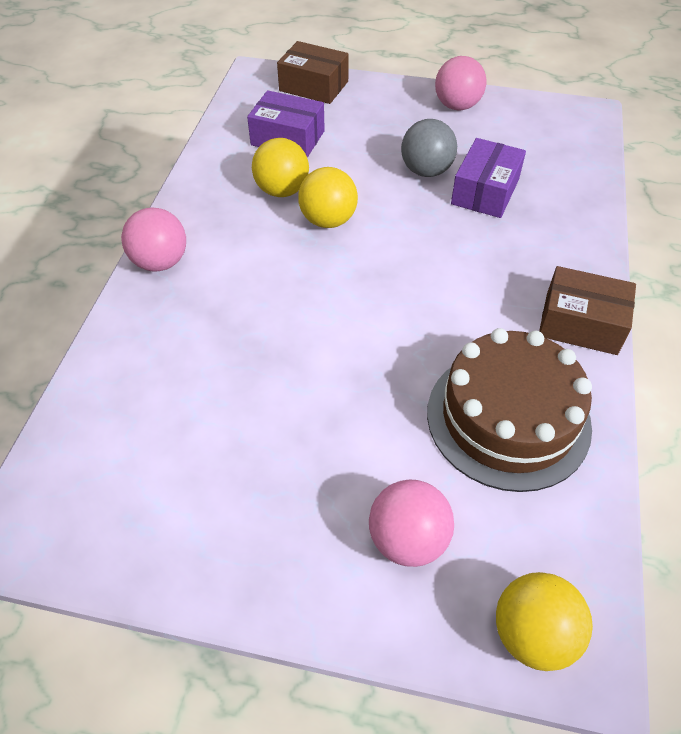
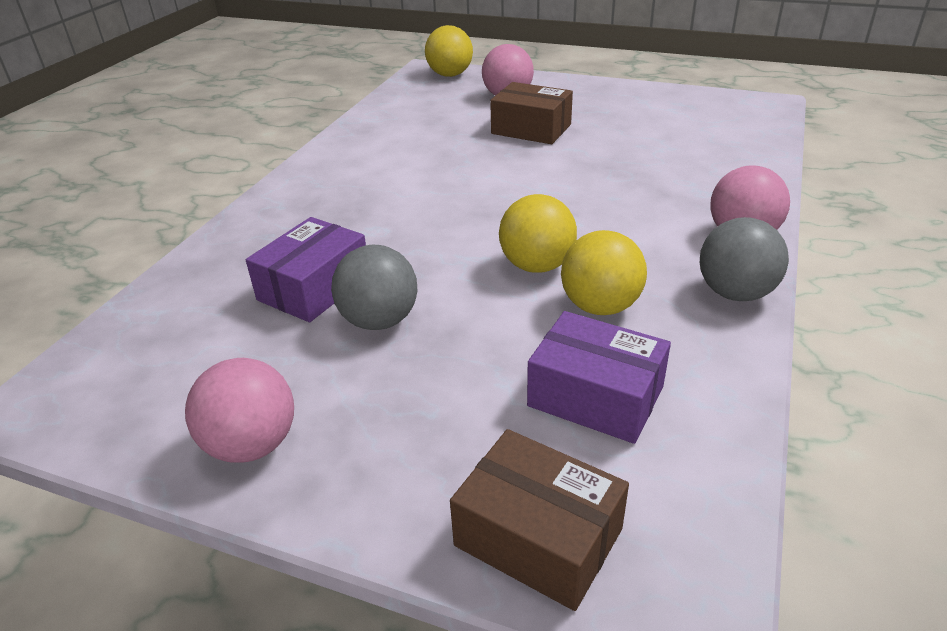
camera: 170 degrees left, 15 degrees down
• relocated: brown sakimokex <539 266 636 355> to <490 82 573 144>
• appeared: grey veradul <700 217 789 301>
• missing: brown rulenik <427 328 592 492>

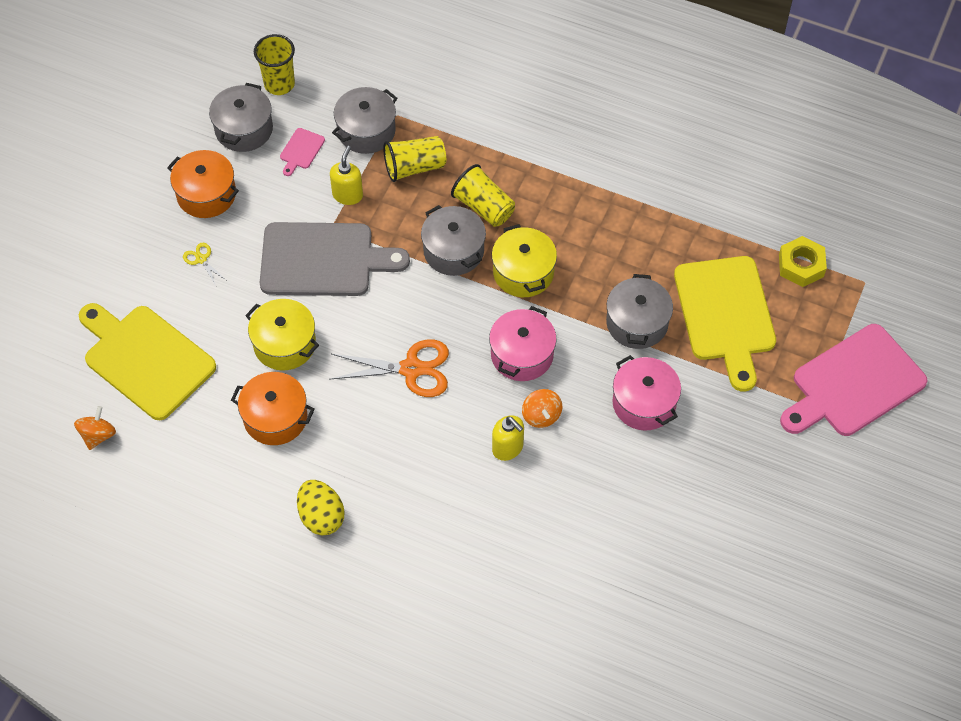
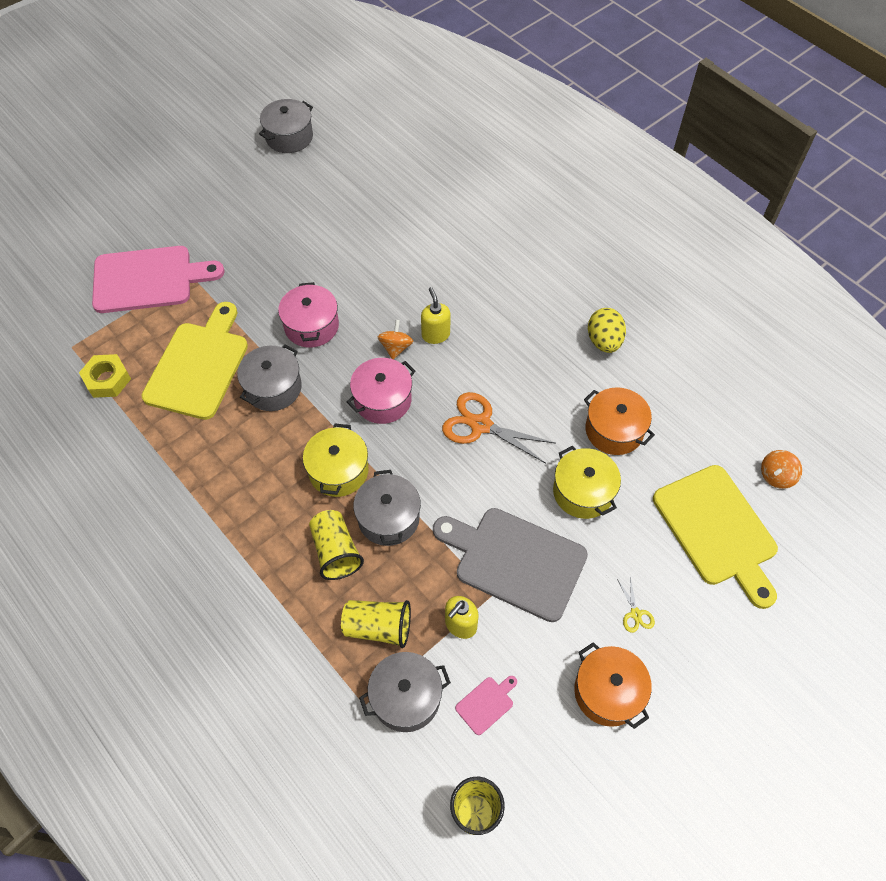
camera: 155 degrees left, 0 degrees up
• relocated: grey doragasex <209 83 273 152> to <259 99 313 153>

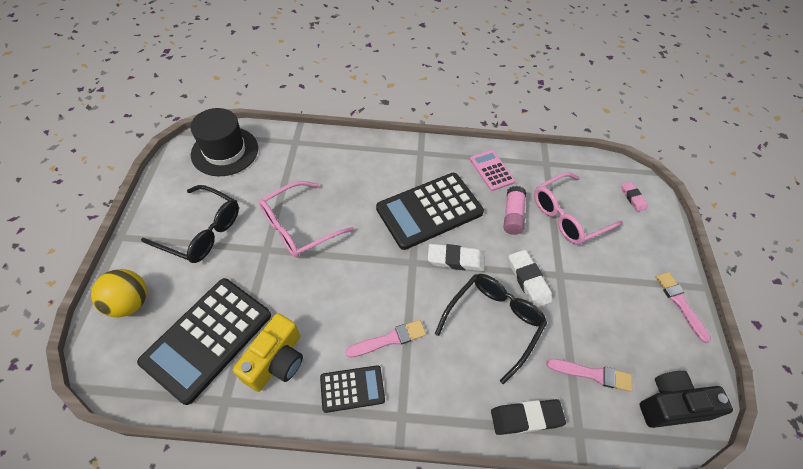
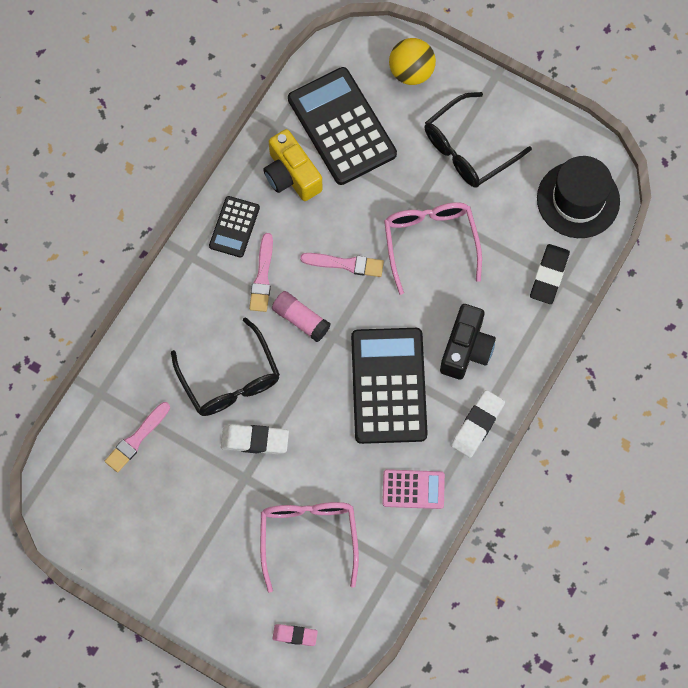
camera: 120 degrees right, 15 degrees up
• relocated: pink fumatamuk <504 186 526 235> to <272 291 331 342>
• relocated: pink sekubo <655 272 711 343> to <300 253 384 277>
• relocated: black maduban <640 371 733 428> to <440 304 496 380>
• relocated: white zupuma <428 244 484 271> to <451 390 505 458>
• relocated: black zupuma <491 399 566 435> to <530 244 570 304>

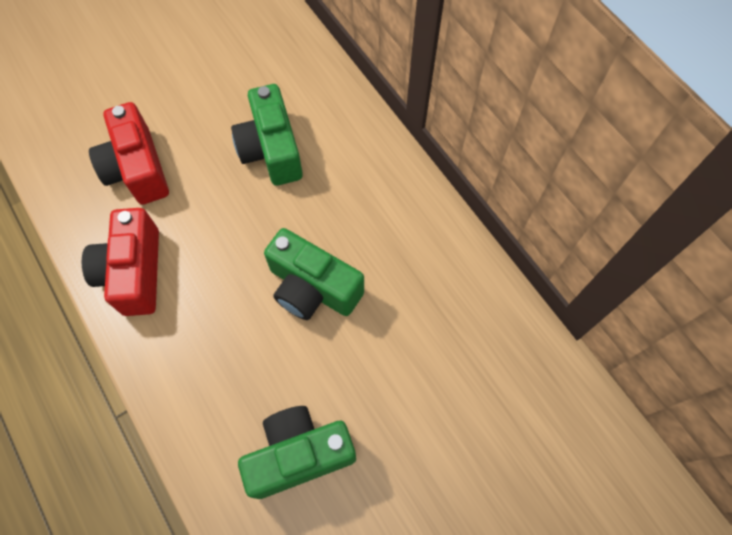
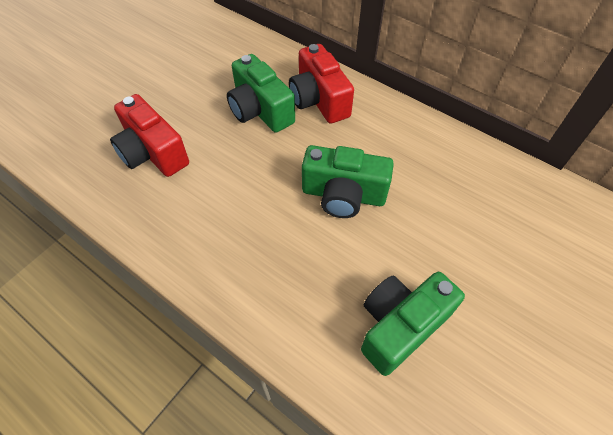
camera: 20 degrees left, 10 degrees down
• relocated: red maduban <82 208 159 316> to <289 44 354 124>

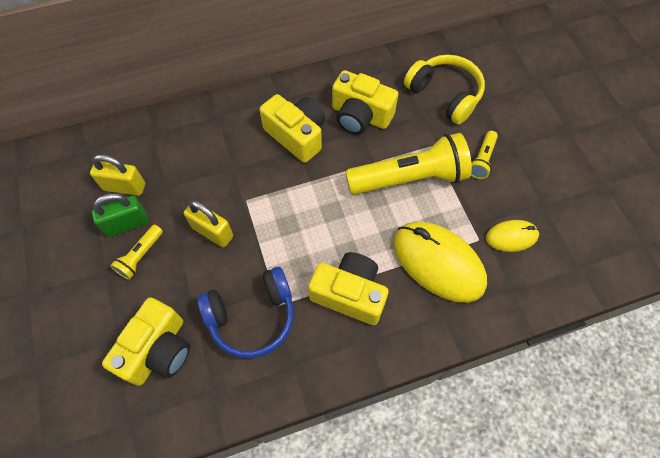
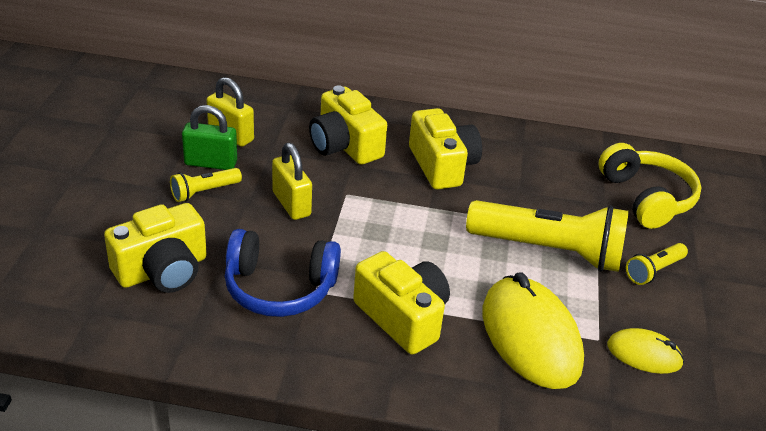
camera: 25 degrees right, 25 degrees down
• relocated: yellow maduban <332 70 398 135> to <309 86 387 165>

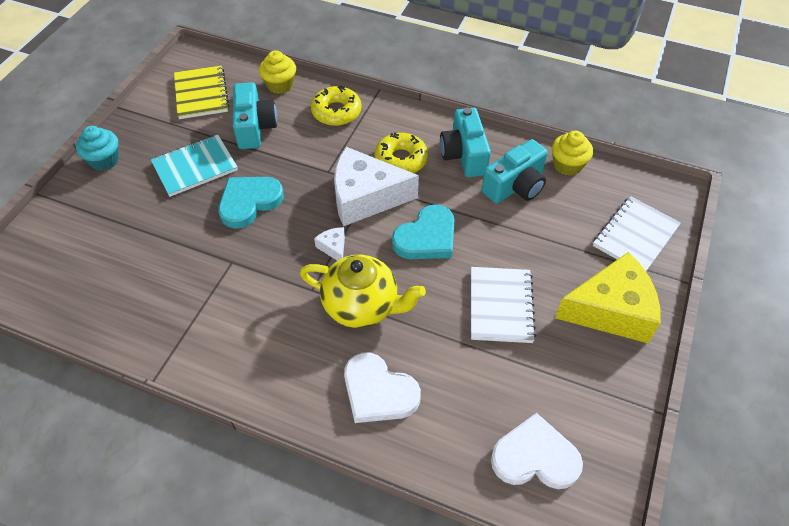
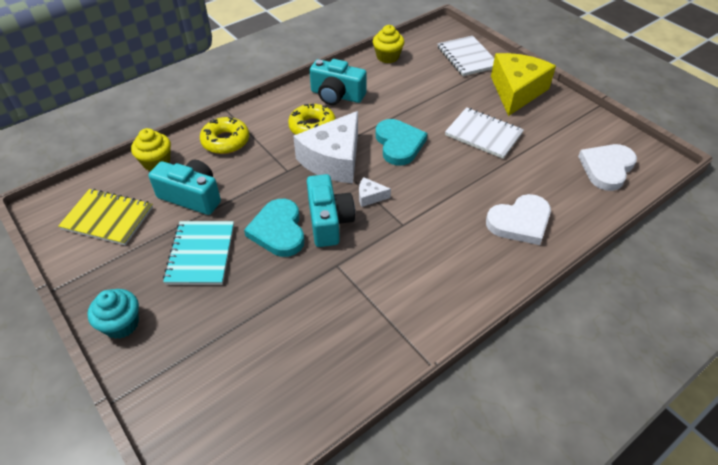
camera: 60 degrees left, 5 degrees down
• relocated: turquoise maduban <482 139 548 204> to <307 174 355 247>
• missing: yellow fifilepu <300 255 426 328>

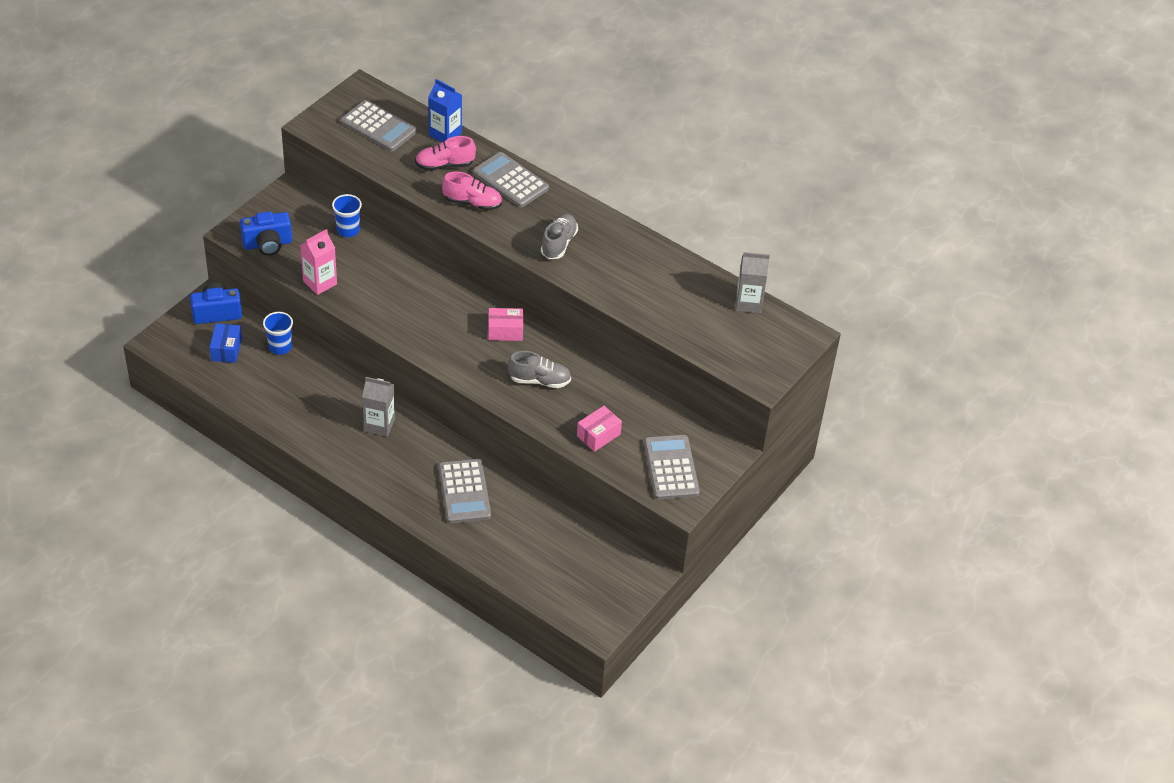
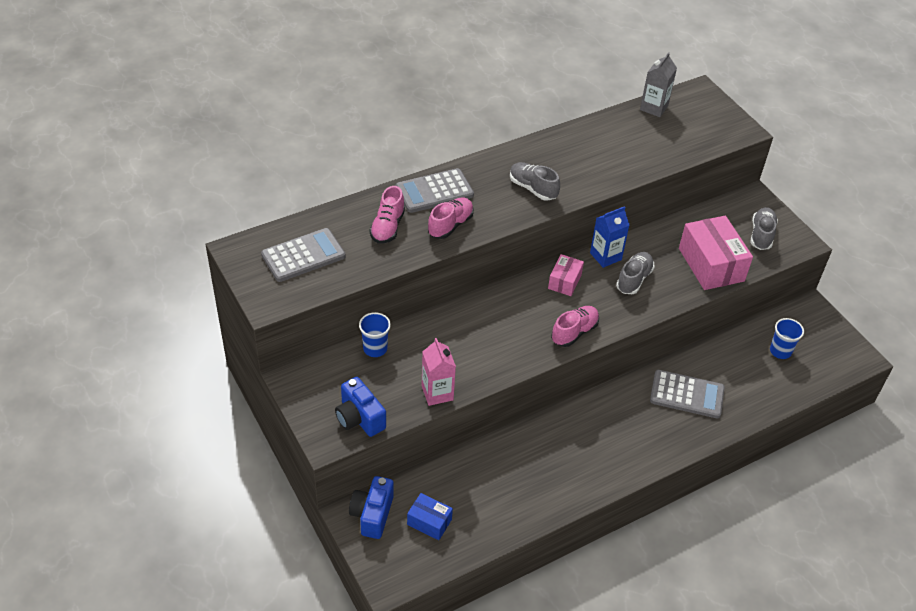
camera: 65 degrees left, 0 degrees up
• spun: blue maduban <240 211 292 255> = <335 377 386 437> 135 degrees clockwise
• appeared: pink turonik <551 306 599 347>
• relocated: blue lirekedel <429 79 462 142> to <590 206 629 268>
• size: pink sakimokex <577 406 622 452> = <679 216 753 290> x1.86
• exchanged: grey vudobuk <644 435 700 500> to grey turonik <751 207 778 250>
• relocated: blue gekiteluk <263 312 293 355> to <770 318 804 359>
• missing: grey lirekedel <362 377 395 437>

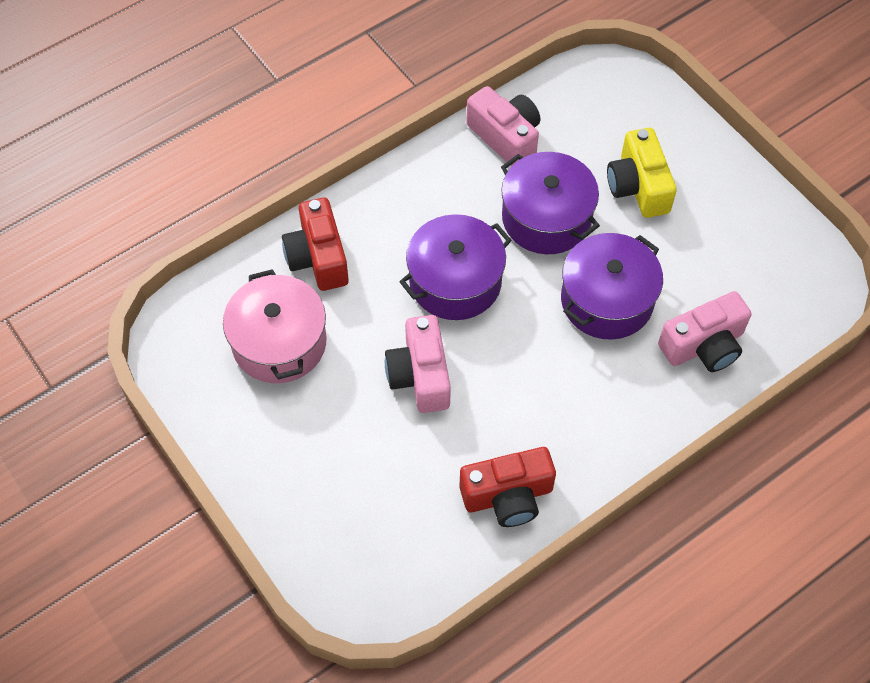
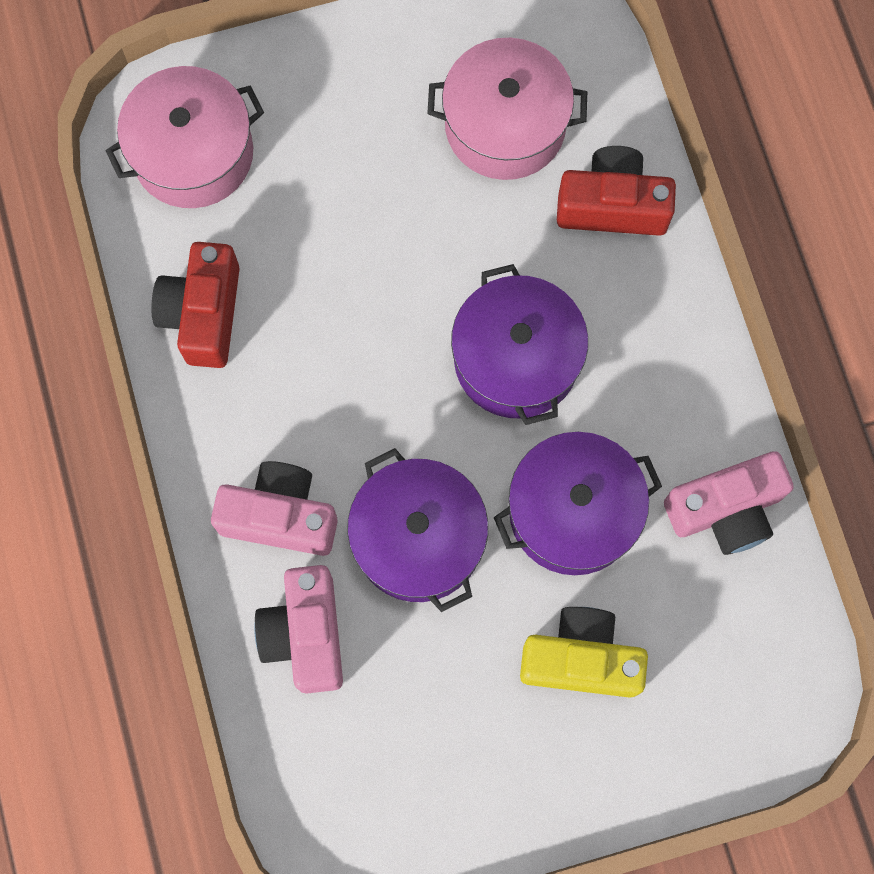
camera: 110 degrees right, 15 degrees up
• appeared: pink doragasex <106 66 264 208>
• relocated: pink maduban <385 315 451 413> to <211 461 338 556>

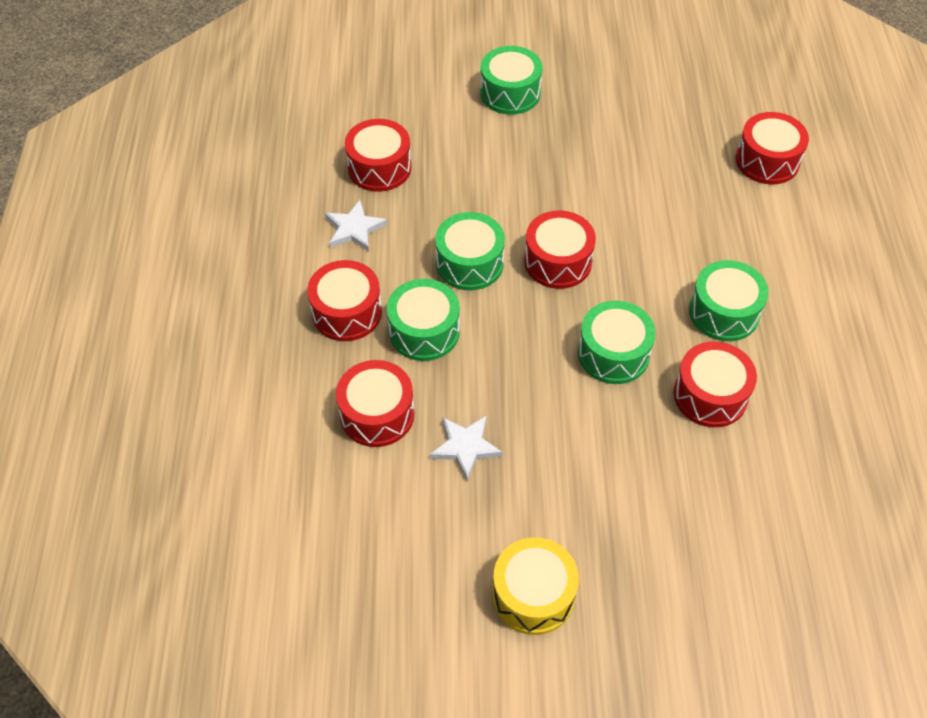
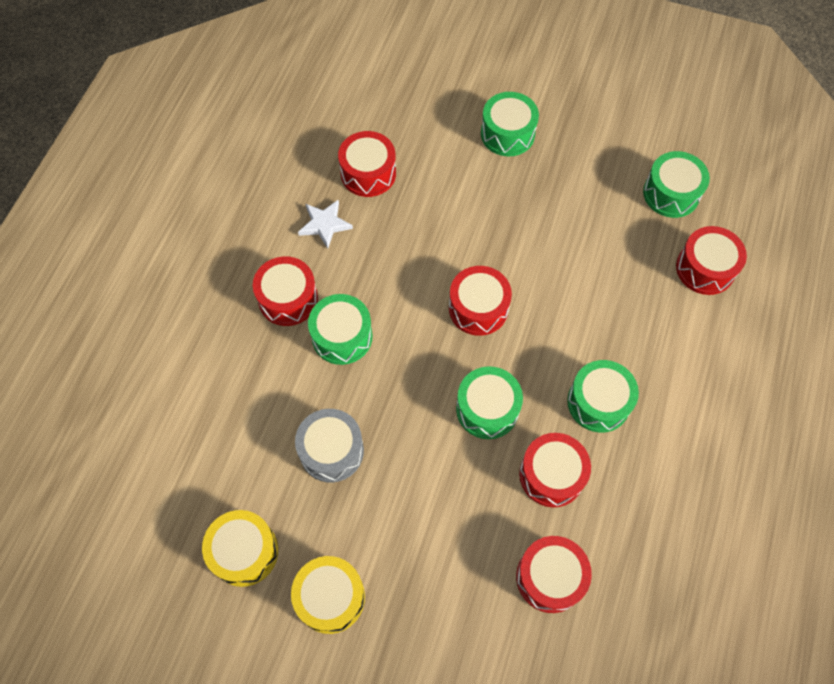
camera: 20 degrees right, 10 degrees up
• appeared: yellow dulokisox <202 510 278 587>
• exchanged: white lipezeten <430 416 502 480> to grey dulokisox <295 409 364 483>
• relocated: red dulokisox <336 360 414 447> to <516 536 592 613>
• relocated: green dulokisox <435 212 505 290> to <643 151 710 218>

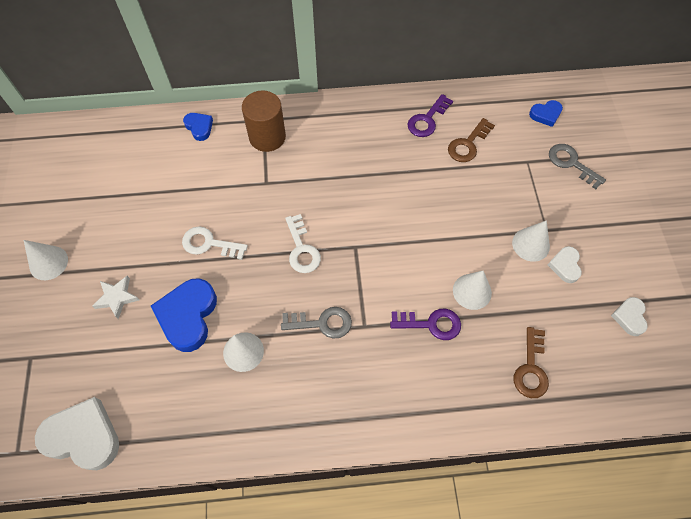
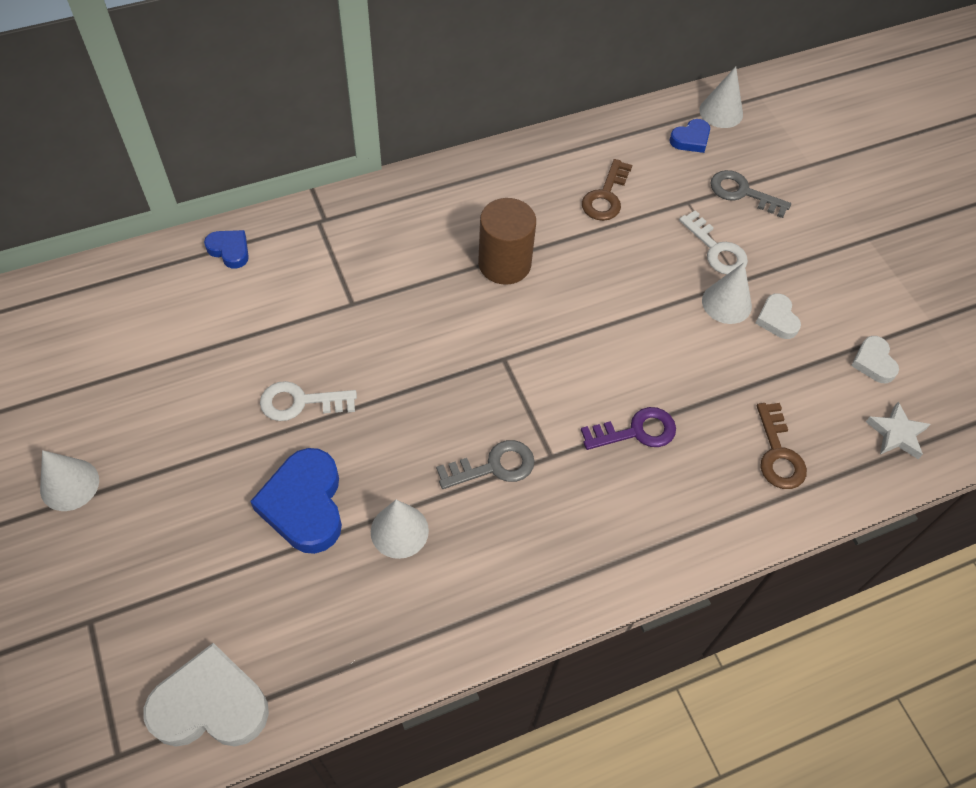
camera: 20 degrees left, 5 degrees down
• relocated: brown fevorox <242 90 286 152> to <478 198 536 285>
• relocated: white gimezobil <285 214 321 273> to <679 210 748 274>
• relocated: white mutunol <453 271 492 310> to <699 67 743 128>
• relocated: white lipezeten <92 276 139 319> to <866 402 931 459>
• missing: purple gimezobil <407 94 453 137>

